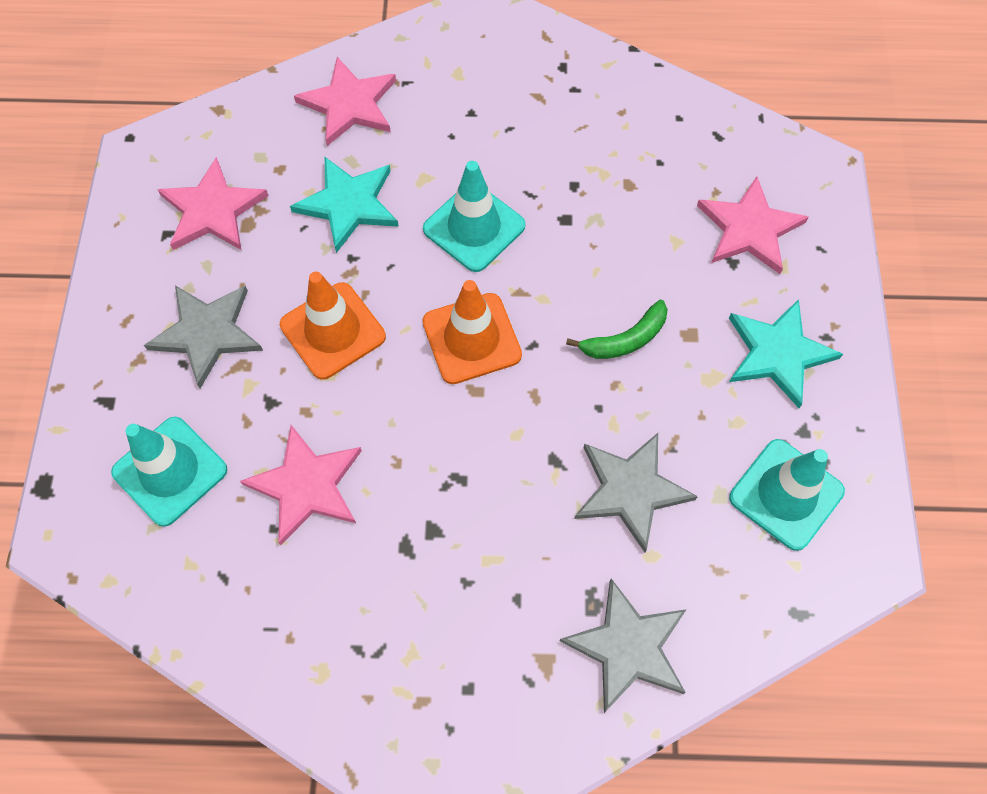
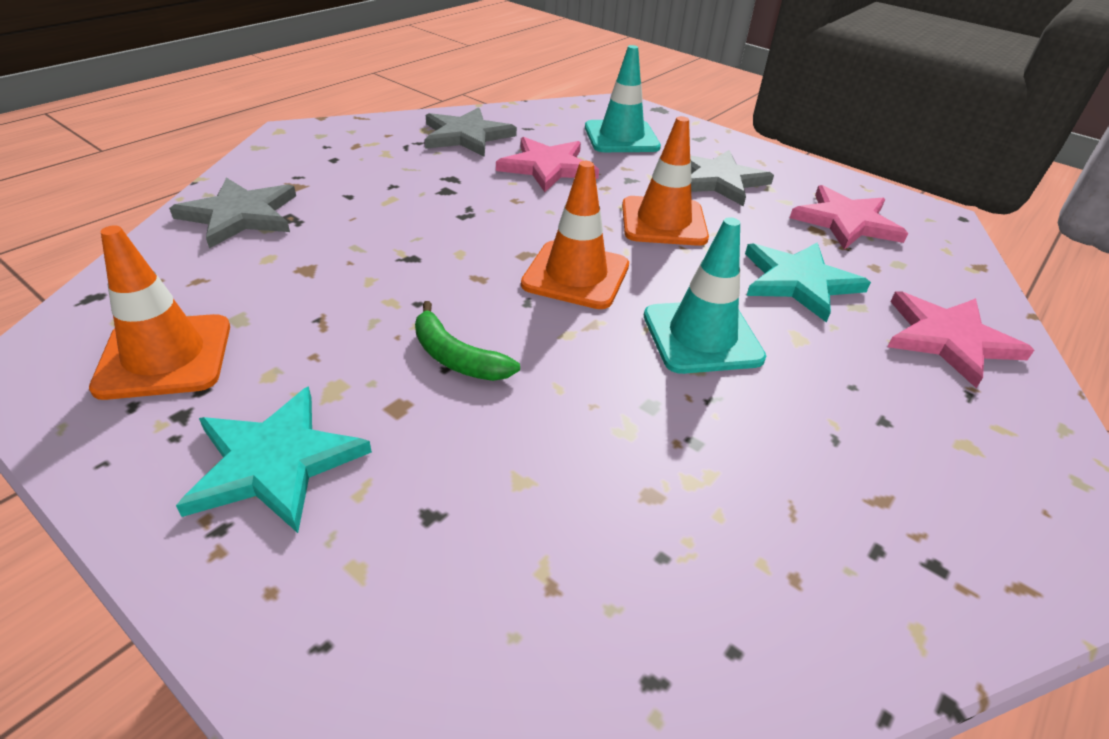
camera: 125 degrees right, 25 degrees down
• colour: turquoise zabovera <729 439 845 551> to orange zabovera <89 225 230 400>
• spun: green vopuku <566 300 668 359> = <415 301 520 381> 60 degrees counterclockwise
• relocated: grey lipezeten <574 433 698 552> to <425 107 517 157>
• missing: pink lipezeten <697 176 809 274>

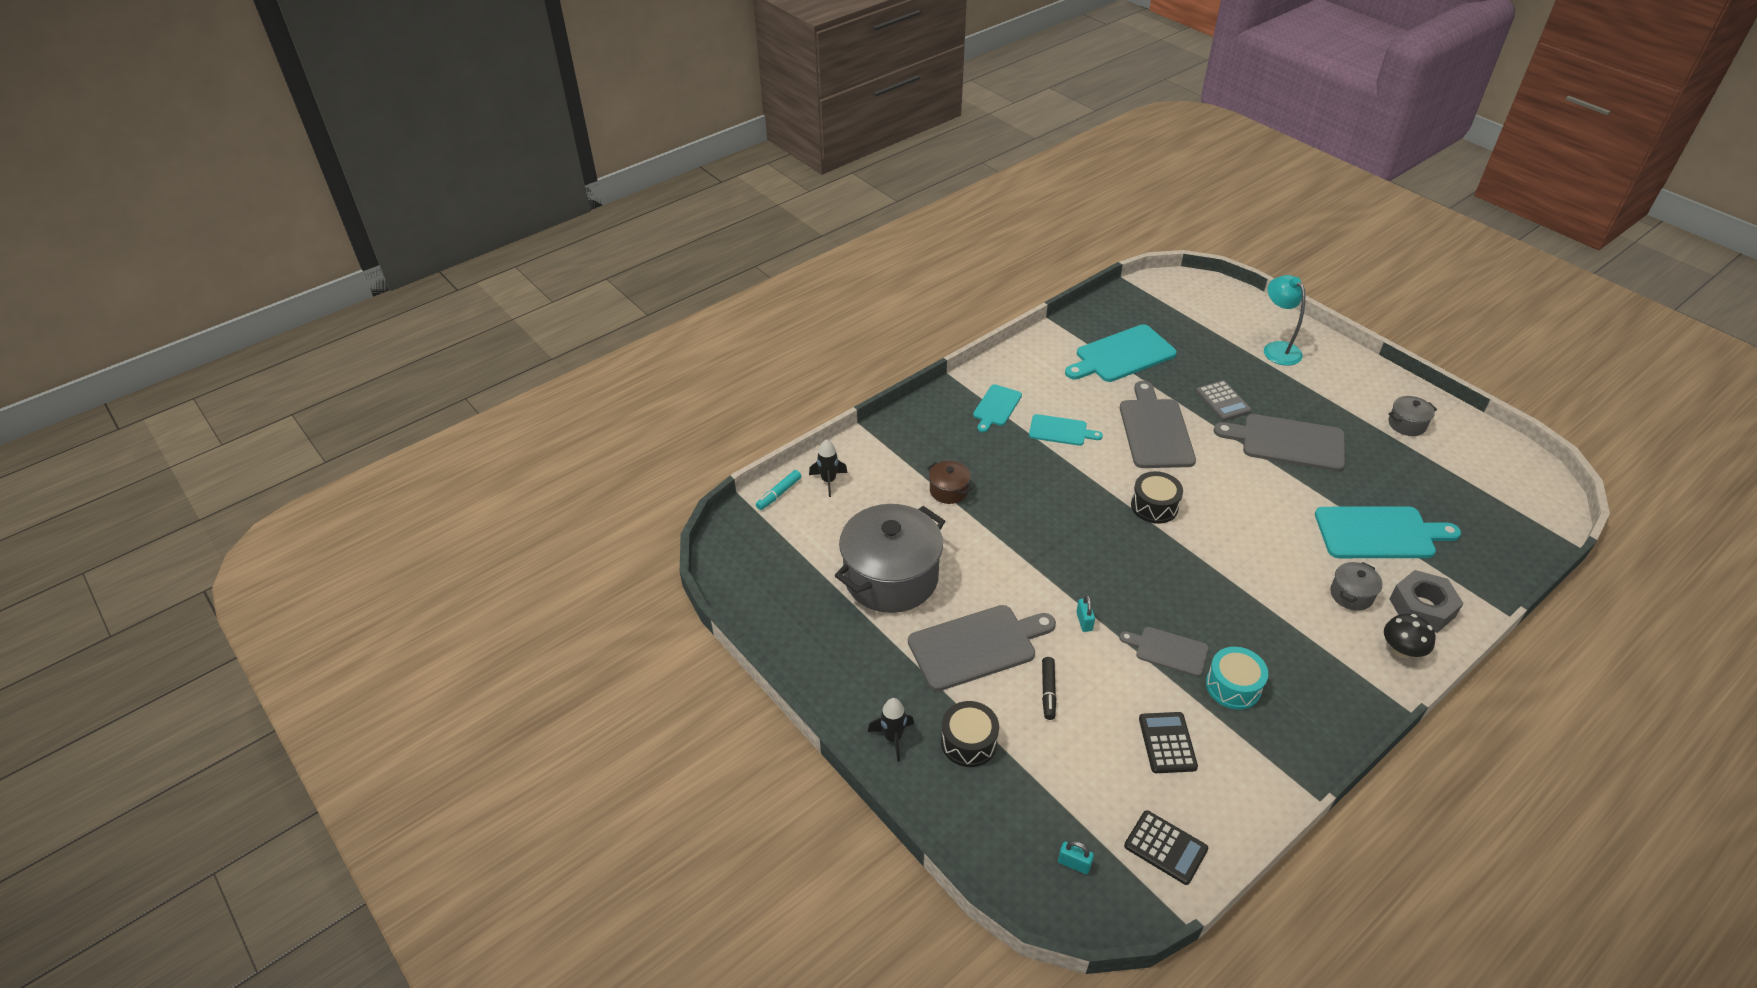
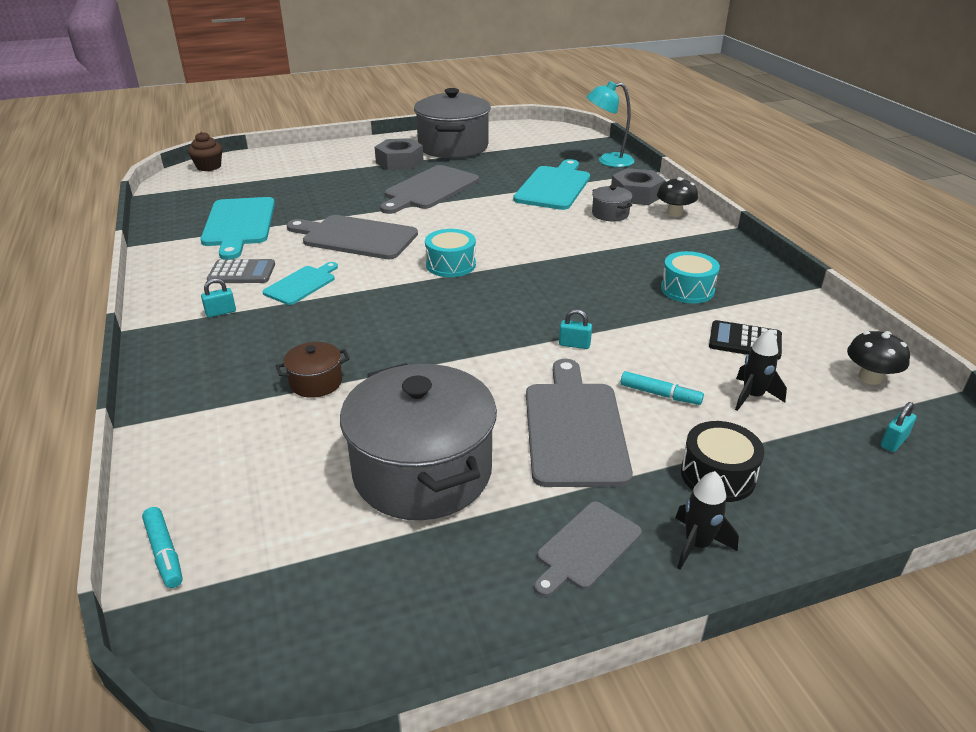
camera: 70 degrees left, 10 degrees down
• appeared: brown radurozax <188 132 222 171>
• exchanged: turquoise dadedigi <973 384 1022 432> to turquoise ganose <201 278 236 318>
• relocated: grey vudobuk <1196 380 1252 421> to <207 259 275 283>
• appeared: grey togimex <375 138 424 170>
• size: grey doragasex <1389 396 1437 436> = <414 88 491 159> x2.28
• colour: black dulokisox <1131 471 1183 524> to turquoise dulokisox <425 229 476 277>
• relocated: grey dadedigi <1119 627 1209 677> to <534 501 642 597>
• relocated: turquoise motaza <1264 275 1305 366> to <587 81 635 167>
• colour: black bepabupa <1042 657 1056 720> to turquoise bepabupa <621 371 704 405>
• relocated: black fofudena <809 439 848 497> to <735 329 787 411>
• exchanged: black vudobuk <1124 810 1208 885> to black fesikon <847 331 910 385>

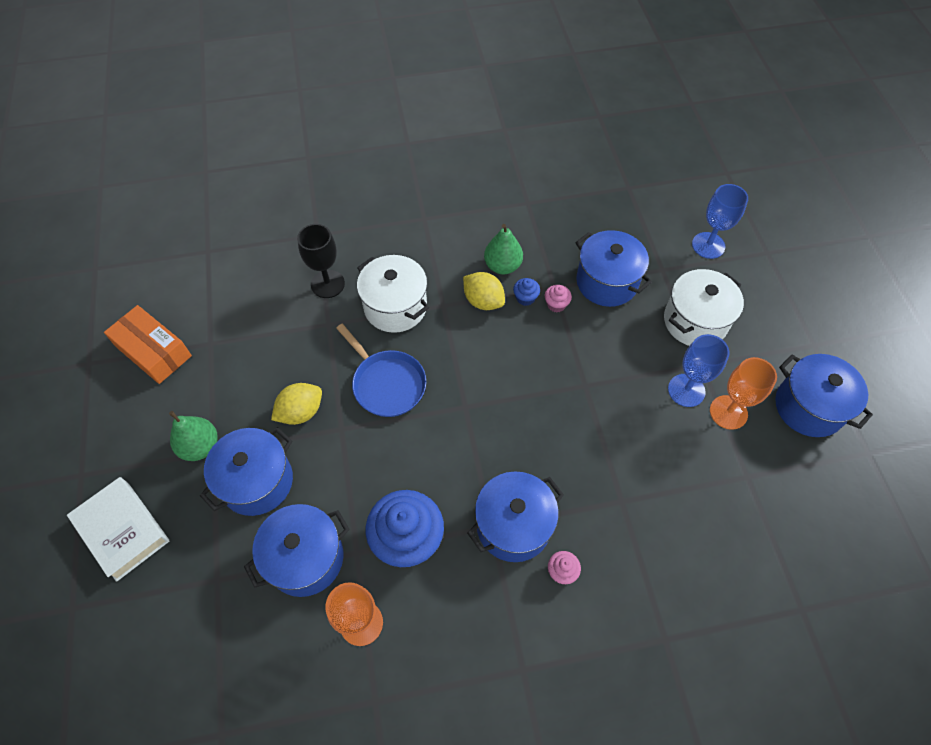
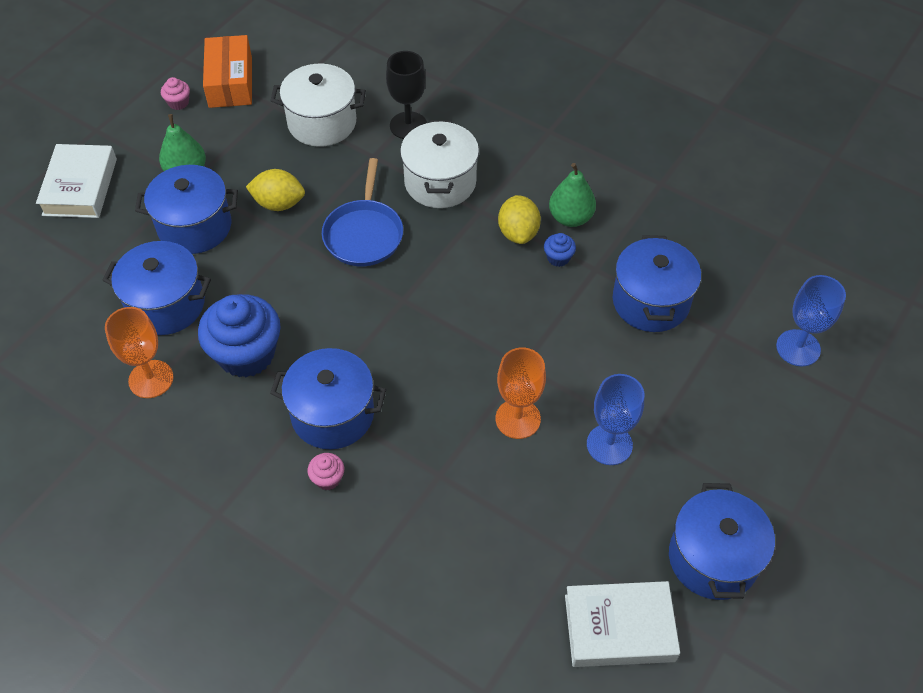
camera: 45 degrees right, 5 degrees down
• relocated: pink radurozax <545 285 572 312> to <161 77 190 110>
• relocated: white doragasex <664 269 744 346> to <270 64 366 147>
• relocated: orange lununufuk <710 357 777 430> to <496 347 546 439>
• appeared: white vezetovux <565 581 680 667>

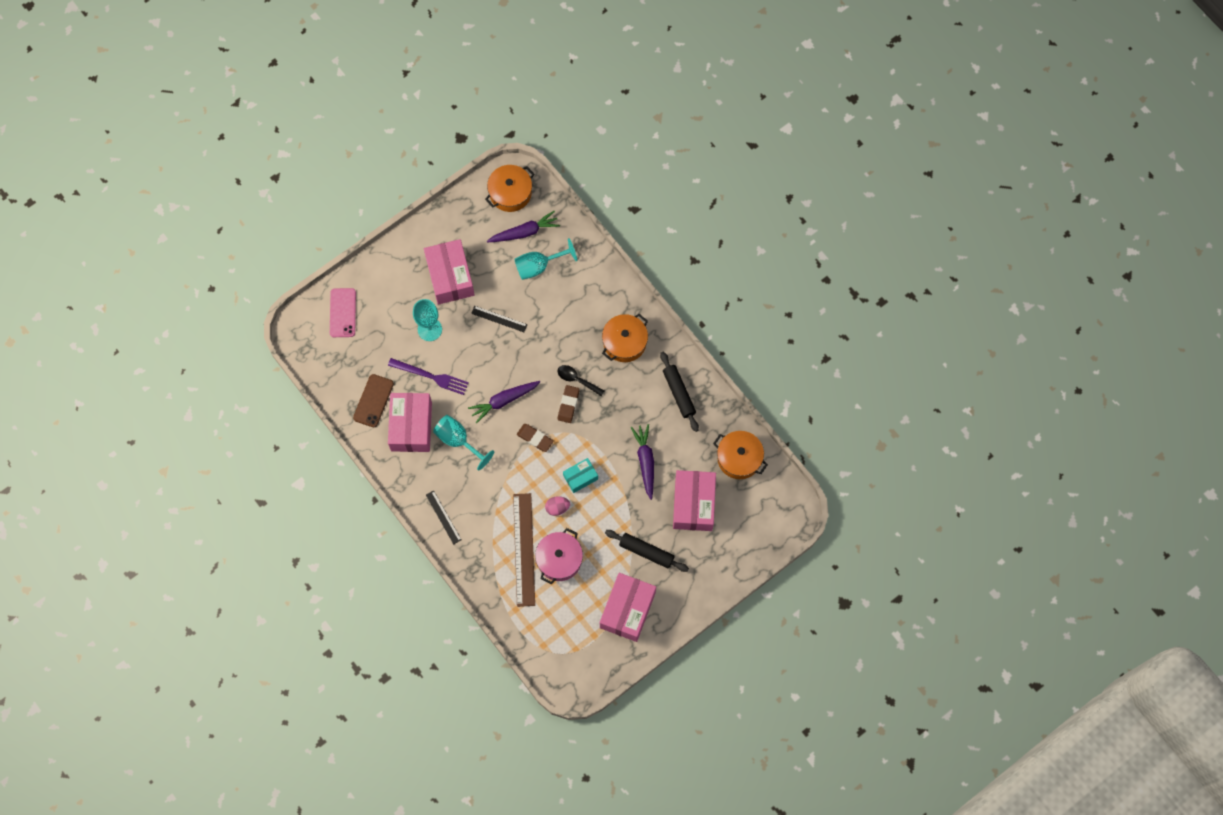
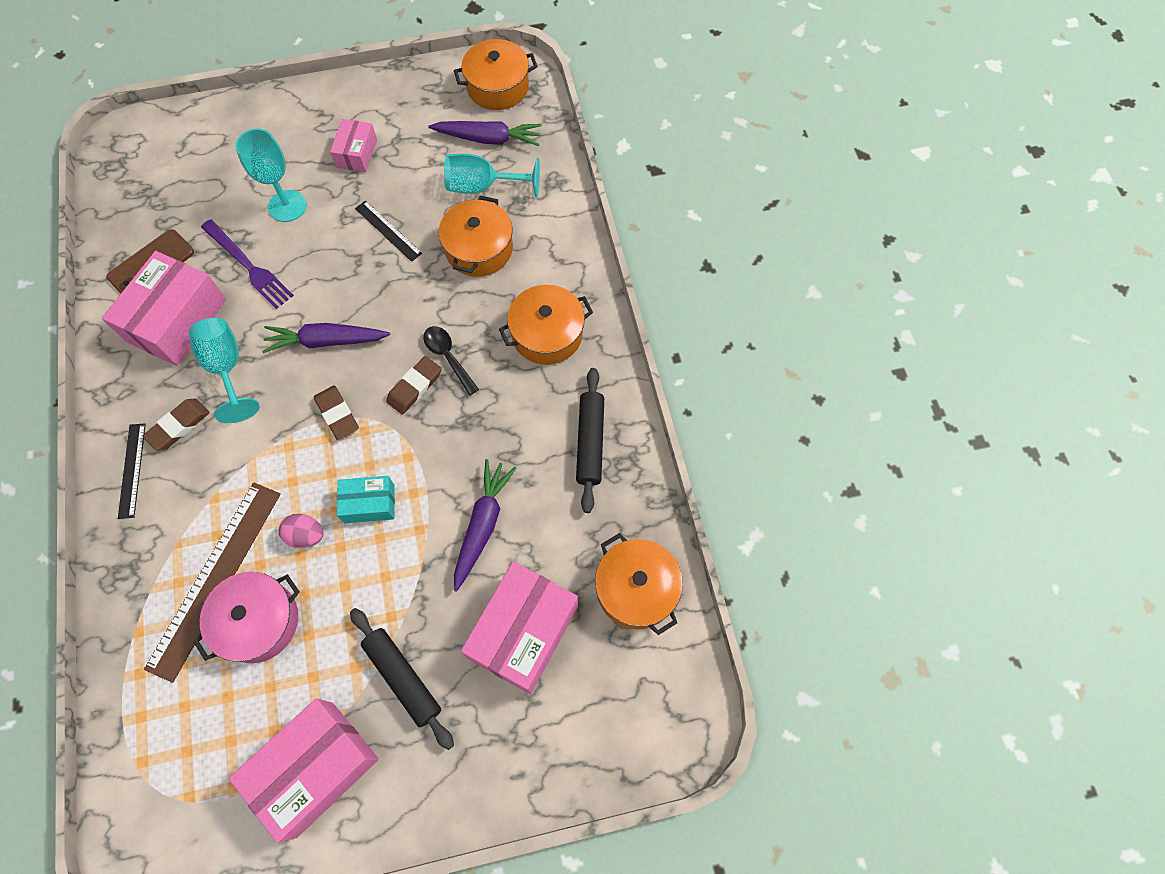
camera: 25 degrees right, 5 degrees down
• appeared: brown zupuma <142 398 210 451>
• size: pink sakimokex <424 239 475 305> = <330 119 377 172> x0.54
• appeared: orange doragasex <438 195 513 277>
• missing: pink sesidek <330 288 356 337>

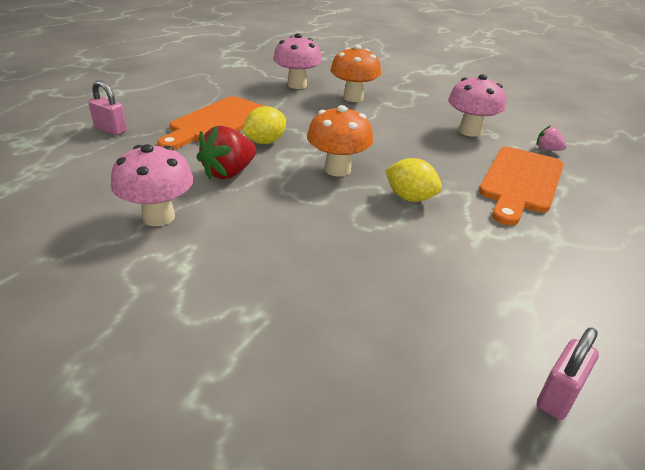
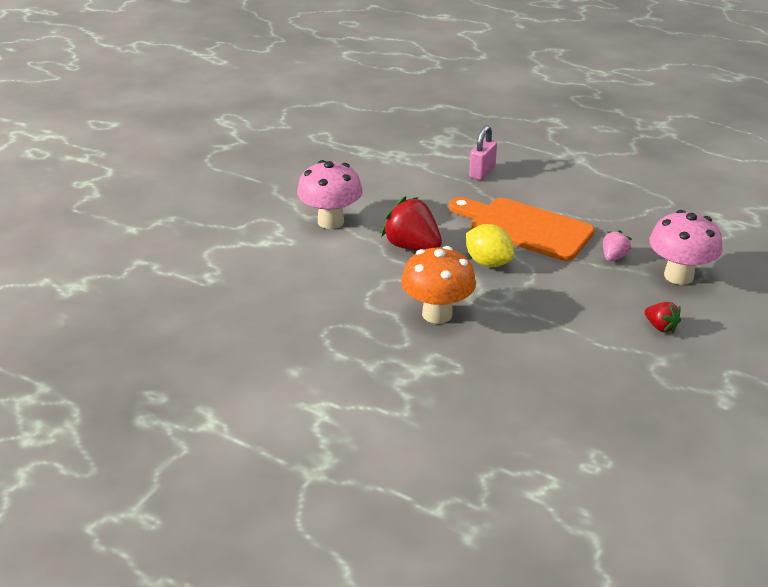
camera: 90 degrees right, 0 degrees up
• relocated: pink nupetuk <536 125 567 151> to <603 230 632 261>
• exchanged: orange fesikon <330 45 381 102> to red nupetuk <645 302 681 333>
• missing: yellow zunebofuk <385 158 442 202>
• missing: pink fesikon <448 74 506 137>
• missing: orange dadedigi <479 147 564 225>
• missing: pink ganose <537 328 599 420>

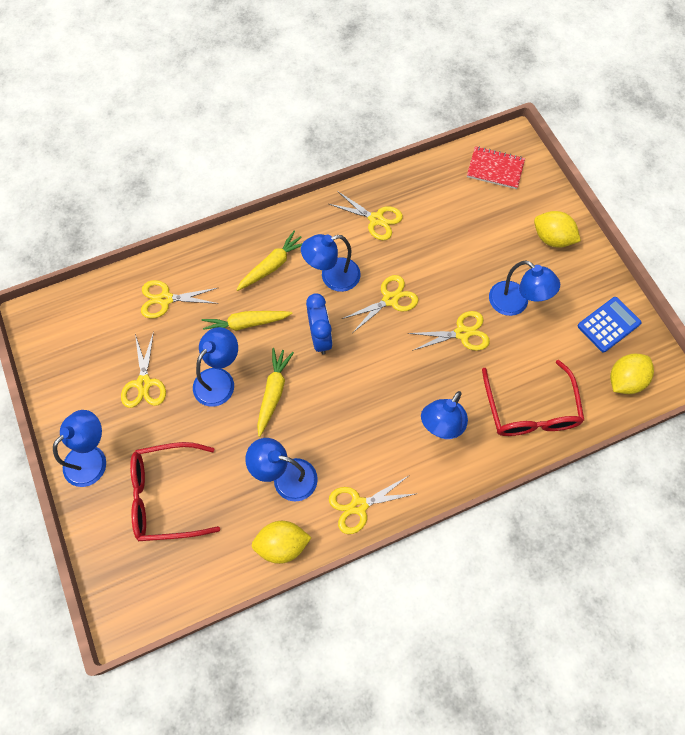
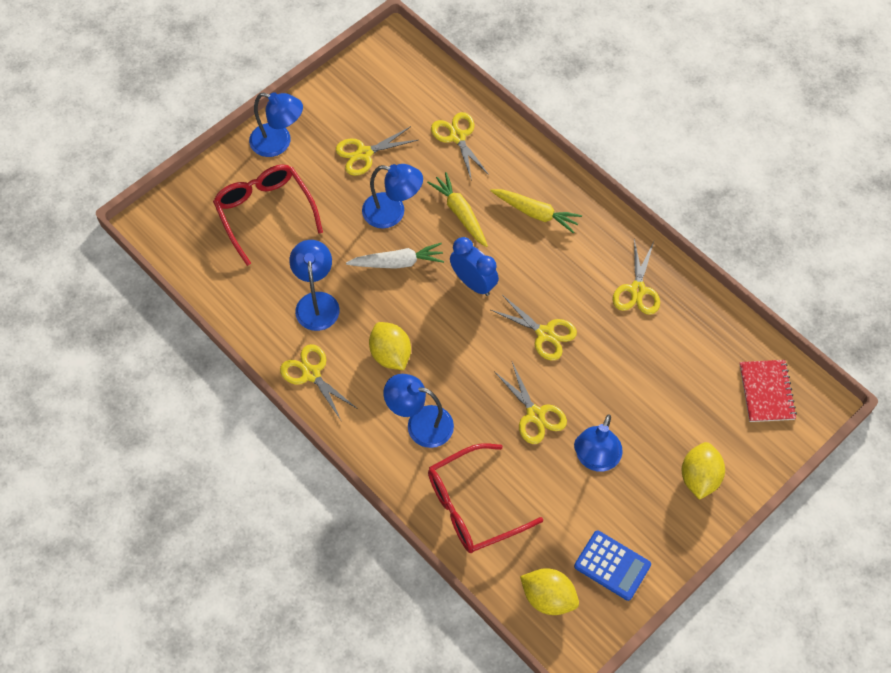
camera: 70 degrees right, 5 degrees down
• colour: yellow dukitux <257 348 294 437> to white dukitux <346 243 444 269>
• relocated: yellow zunebofuk <252 521 312 564> to <369 322 411 370>
• spun: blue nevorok <306 293 333 355> = <450 237 499 296> 105 degrees counterclockwise
• missing: blue motaza <301 234 361 292>

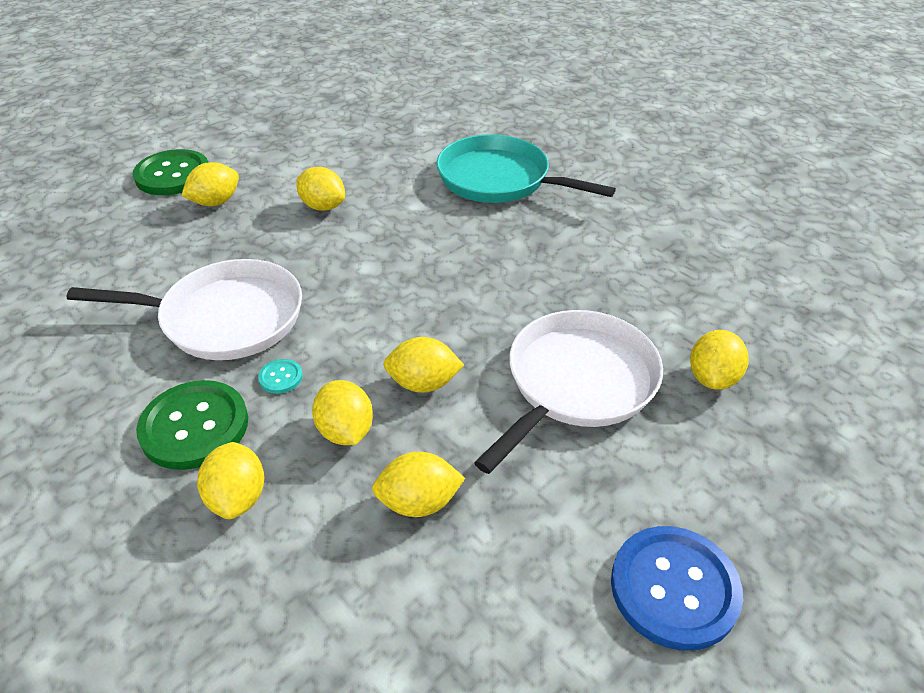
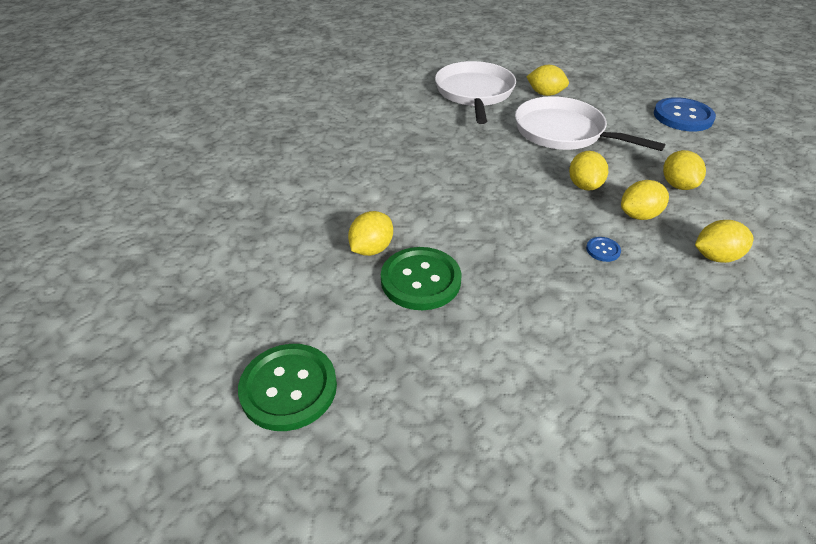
camera: 90 degrees left, 0 degrees up
• relocated: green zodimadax <136 380 248 470> to <381 247 461 310>
• relocated: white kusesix <67 259 302 360> to <435 61 516 124>
• colour: turquoise zodimadax <258 359 303 394> to blue zodimadax <586 237 621 262>
• missing: yellow zunebofuk <181 162 239 206>
• missing: turquoise kusesix <437 134 616 203>

